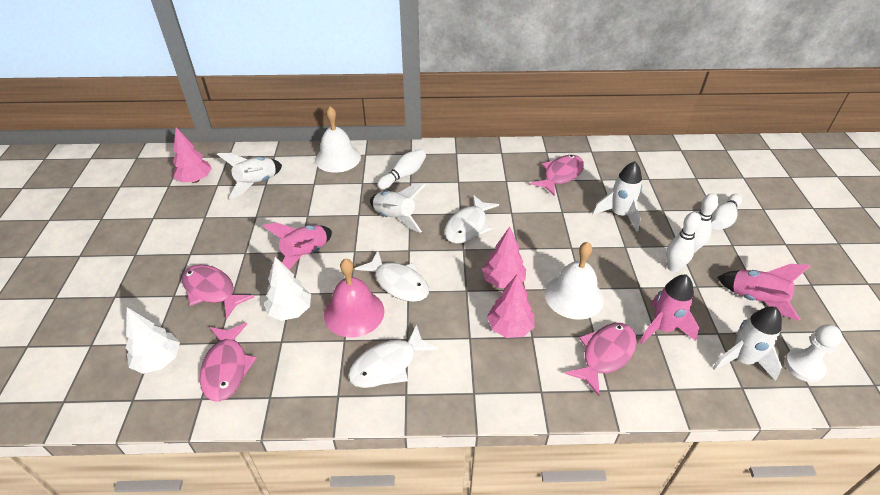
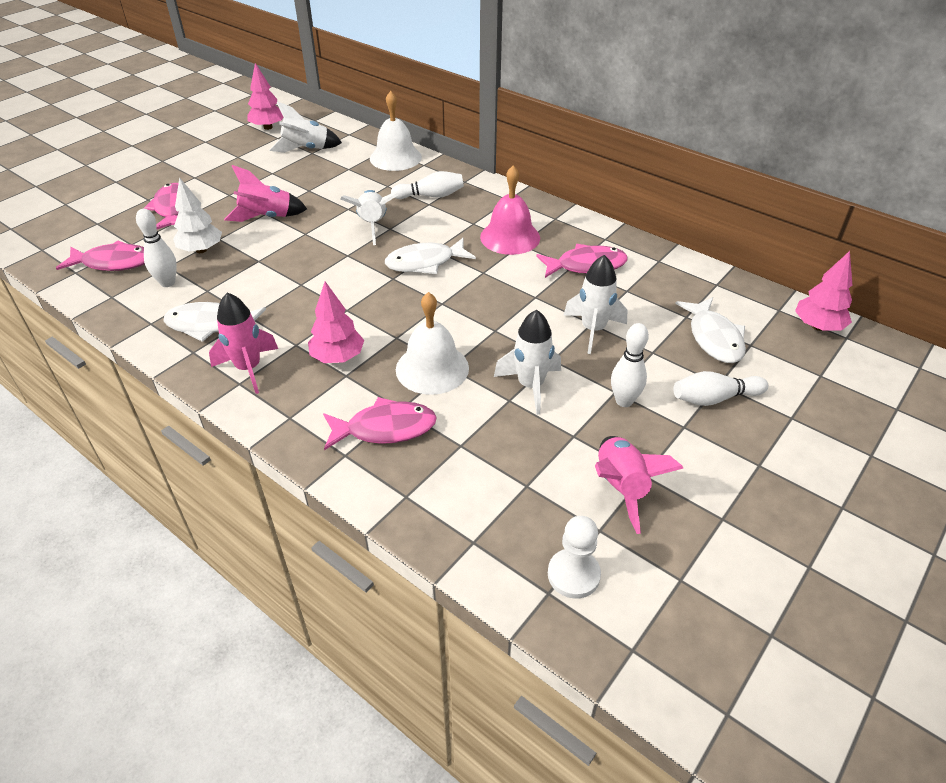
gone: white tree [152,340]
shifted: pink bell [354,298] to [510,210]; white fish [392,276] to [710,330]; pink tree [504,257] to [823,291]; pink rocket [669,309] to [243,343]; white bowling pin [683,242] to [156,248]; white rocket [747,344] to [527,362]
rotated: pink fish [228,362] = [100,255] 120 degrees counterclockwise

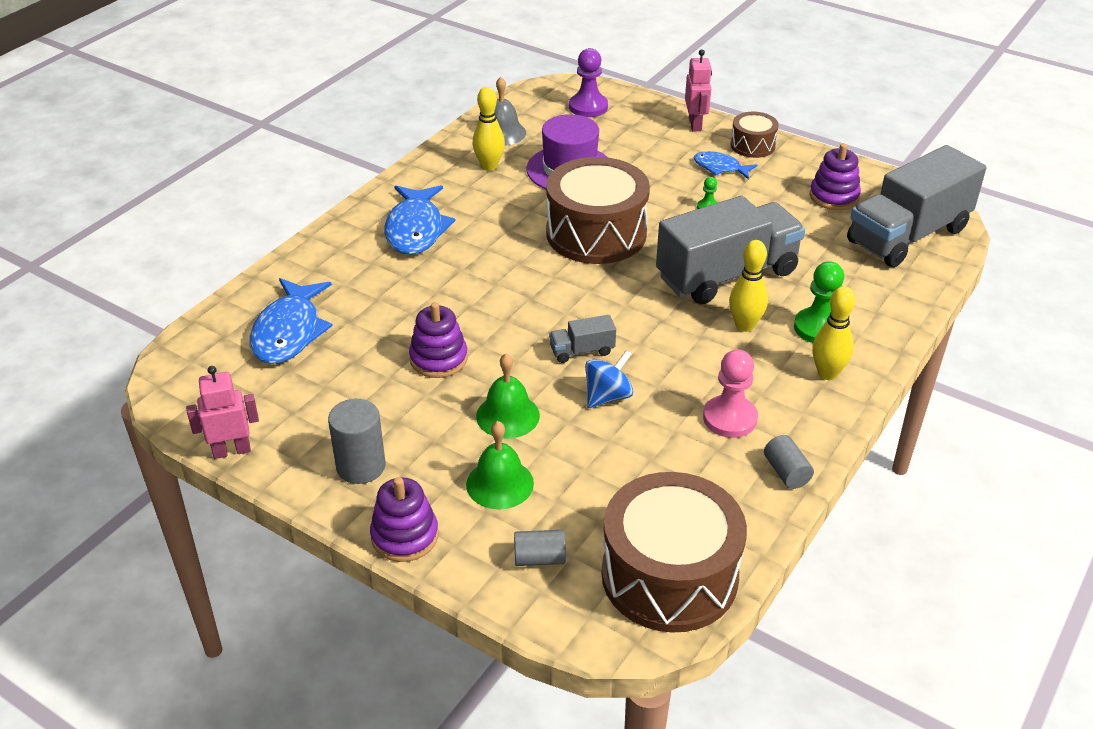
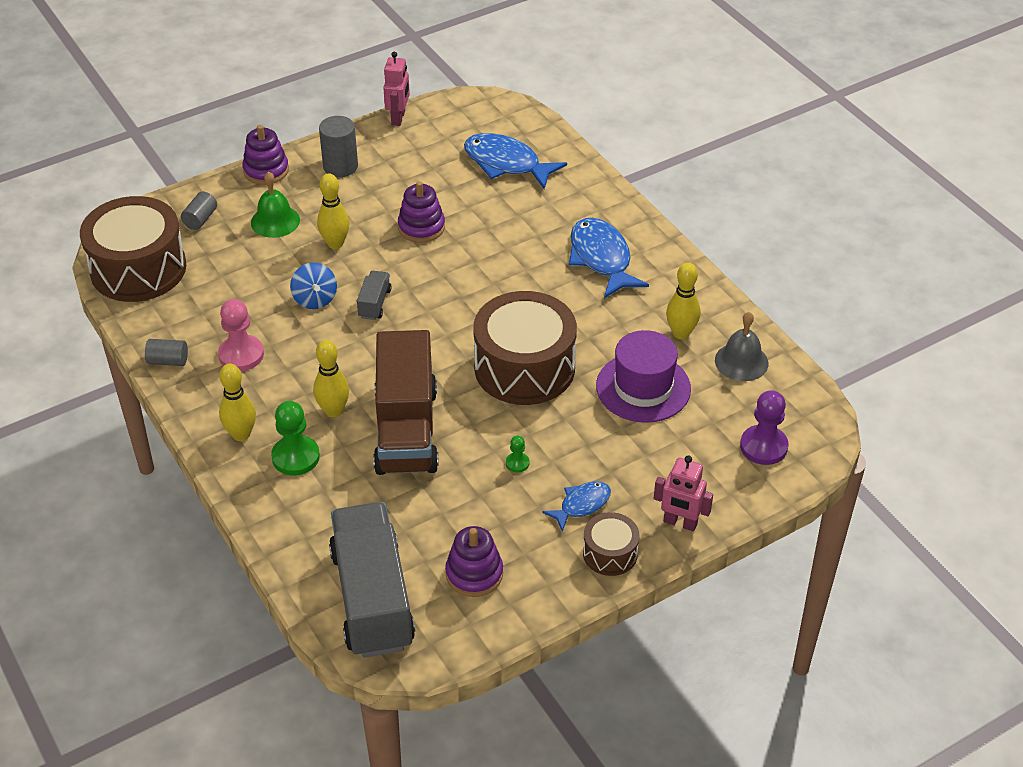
swapped: green bell [508,396] to yellow bowling pin [333,211]
repainted: grey truck [730,250] to brown truck [406,402]
rotated: blue fish [420,220] = [609,258] 45 degrees clockwise

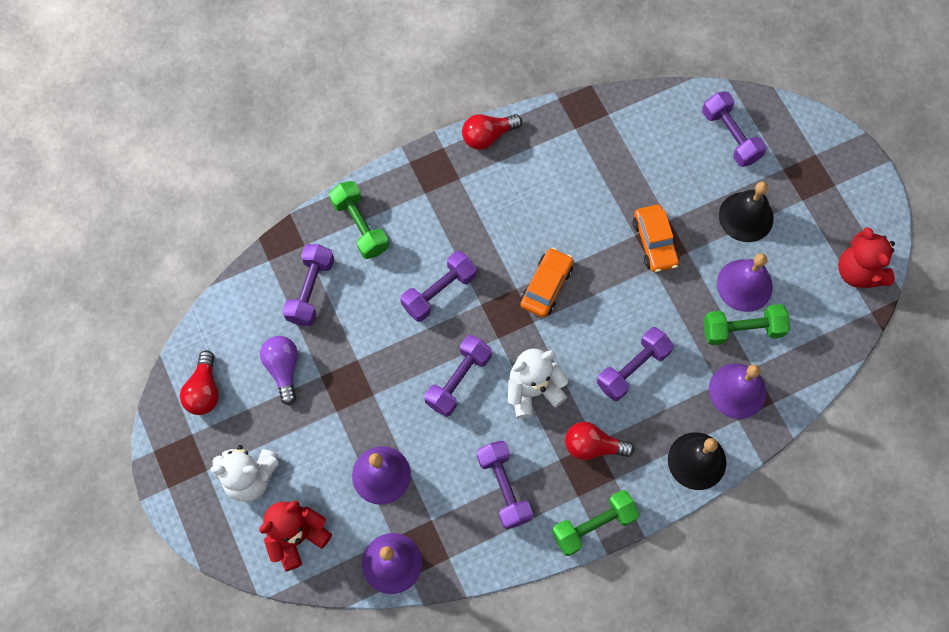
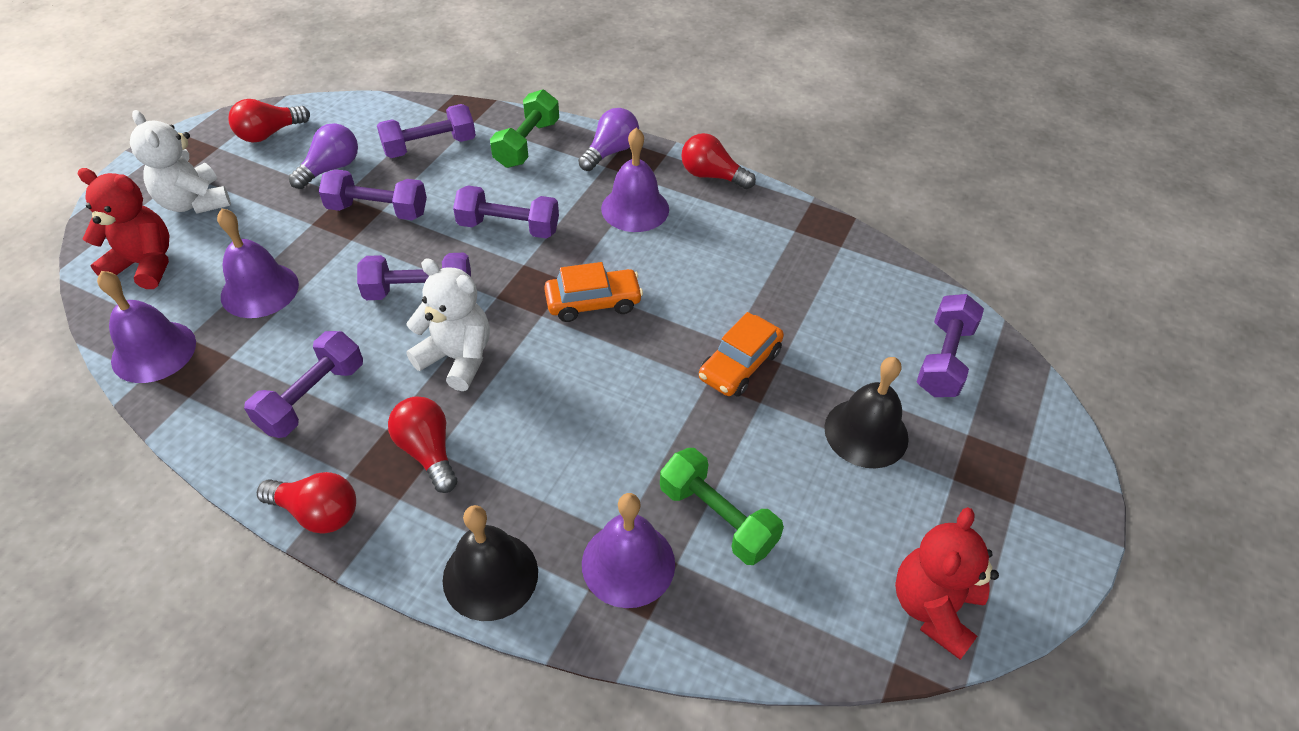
new: purple light bulb [608,139]
shifted: purple dumbbell [635,364] to [373,194]; purple bell [745,282] to [635,179]
swapped: green dumbbell [596,523] to red light bulb [306,502]

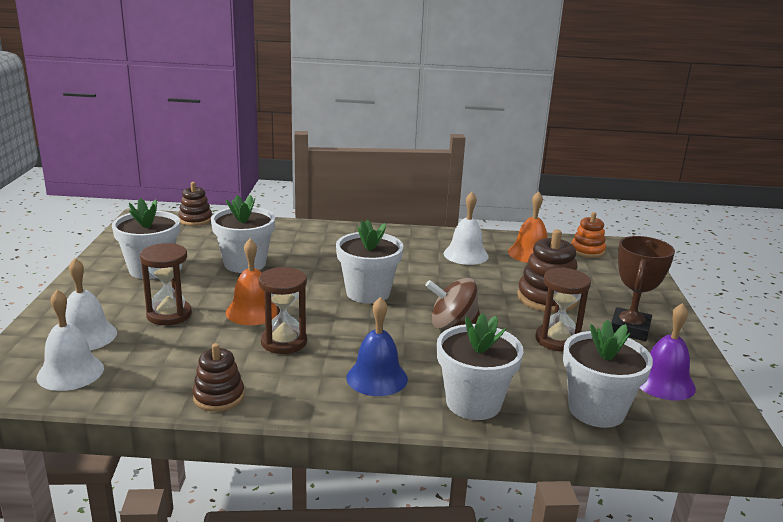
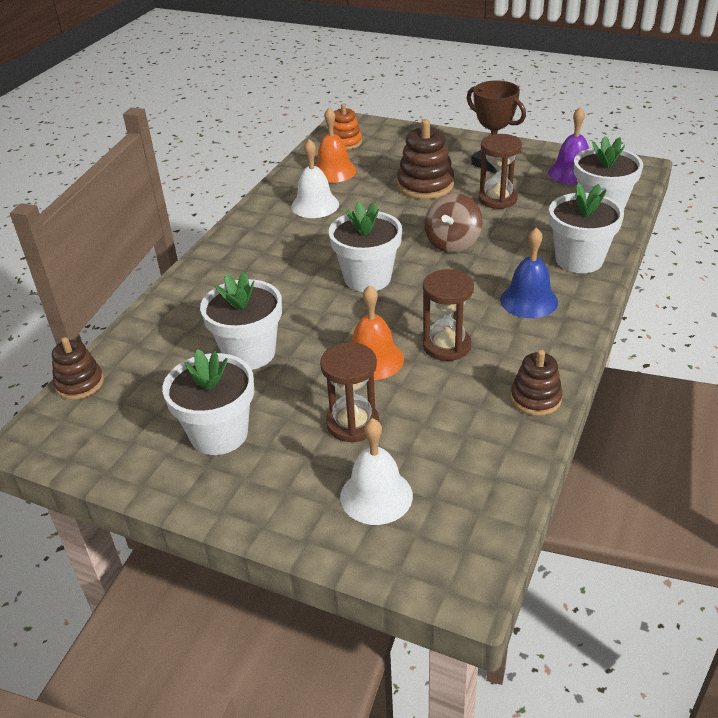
gone: white bell [70,340]

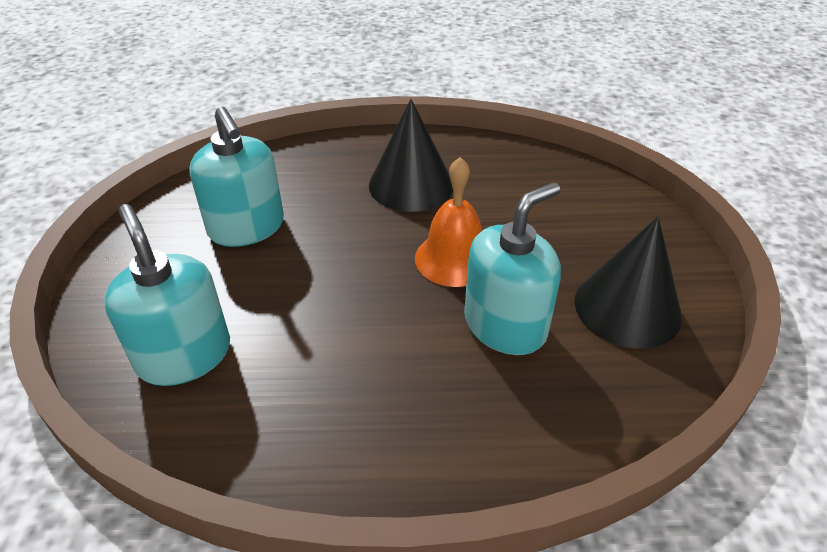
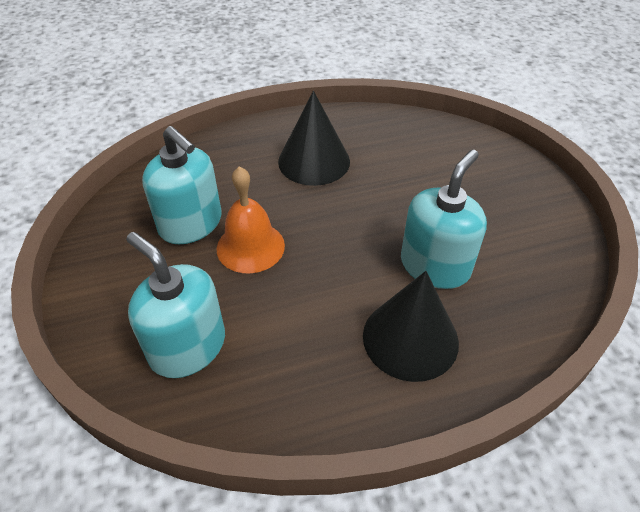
shifted: orange bell [448,222] to [251,220]; black cone [628,282] to [411,326]

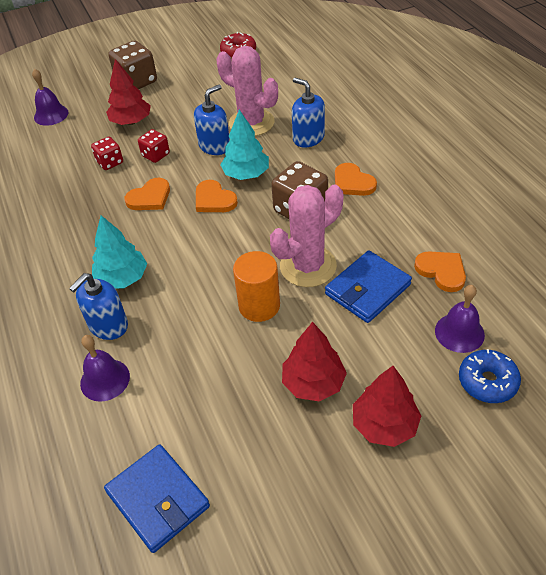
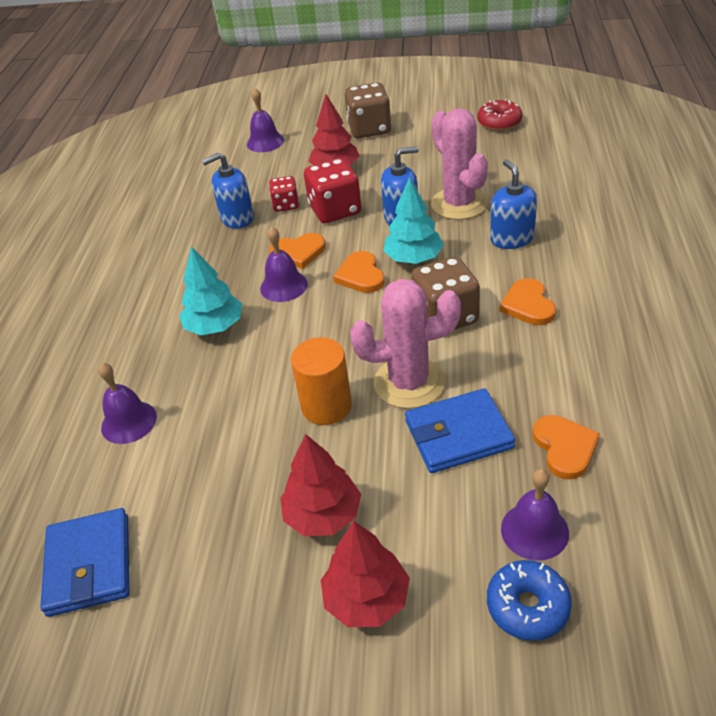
new: purple bell [284,264]
shifted: blue soap dispenser [98,306] to [228,190]
scaled: red dice [154,146] = [333,190] x1.72

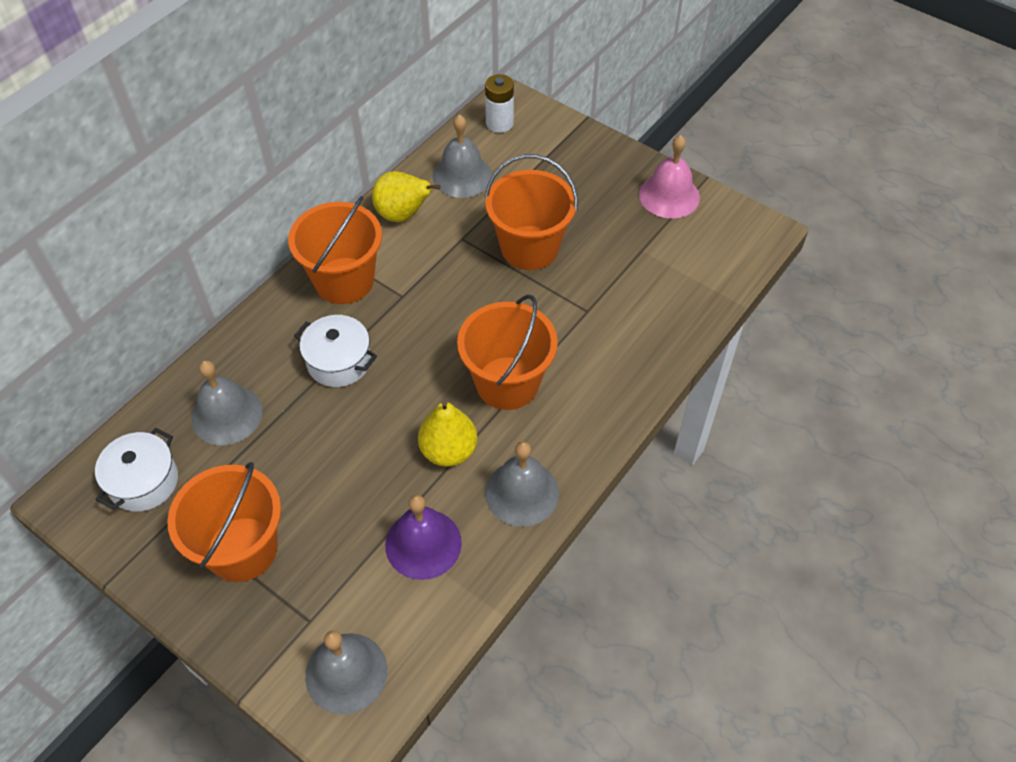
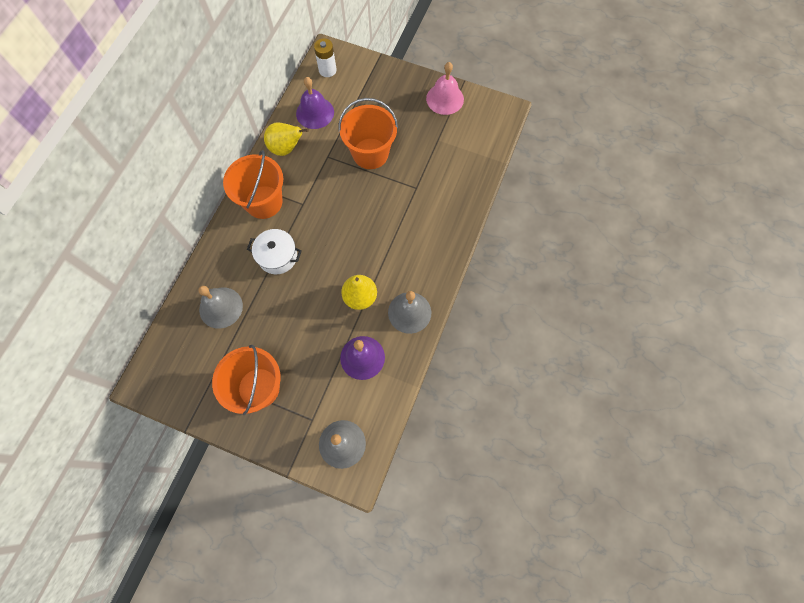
gone: white pot [136,470]; orange bucket [507,352]
repainted: grey bell [462,156] to purple bell [315,103]

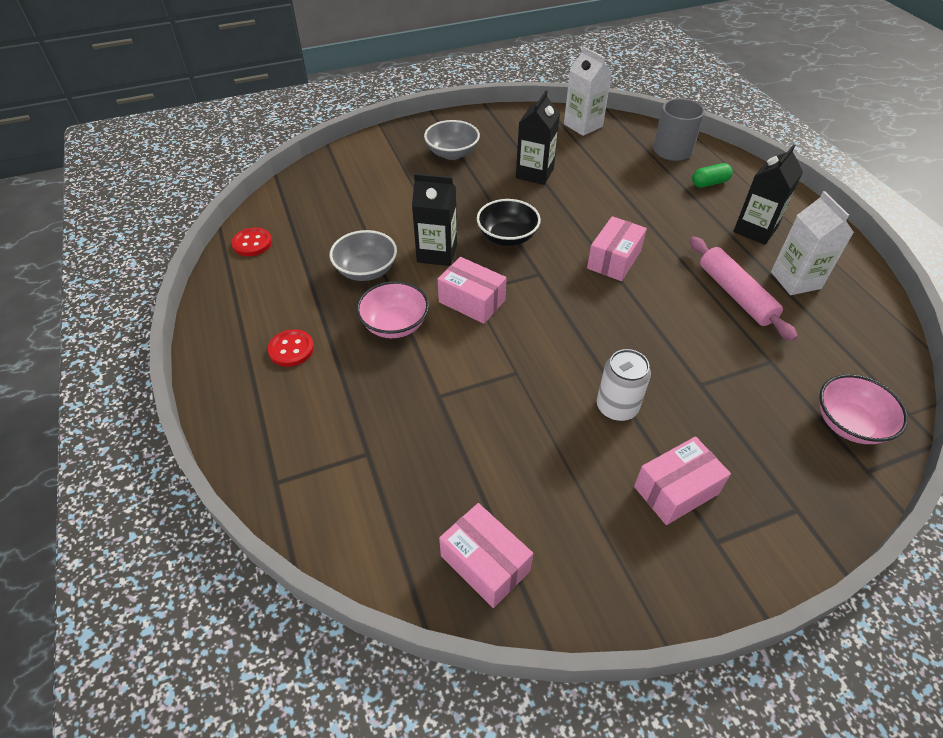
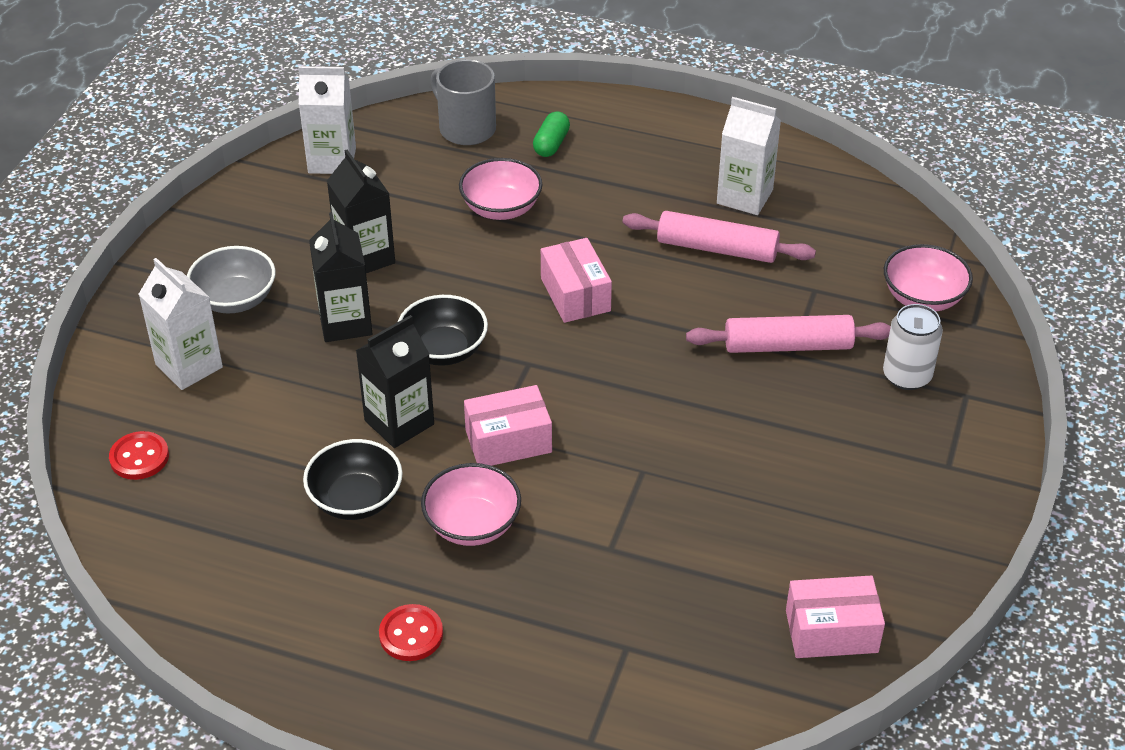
gone: pink box [682,480]
new: white carton [181,324]; pink bowl [500,189]; pink rolling pin [788,334]
shifted: red button [252,242] to [139,455]; white can [624,385] to [913,347]; black carton [768,195] to [341,277]
repainted: grey bowl [363,255] to black bowl [353,479]

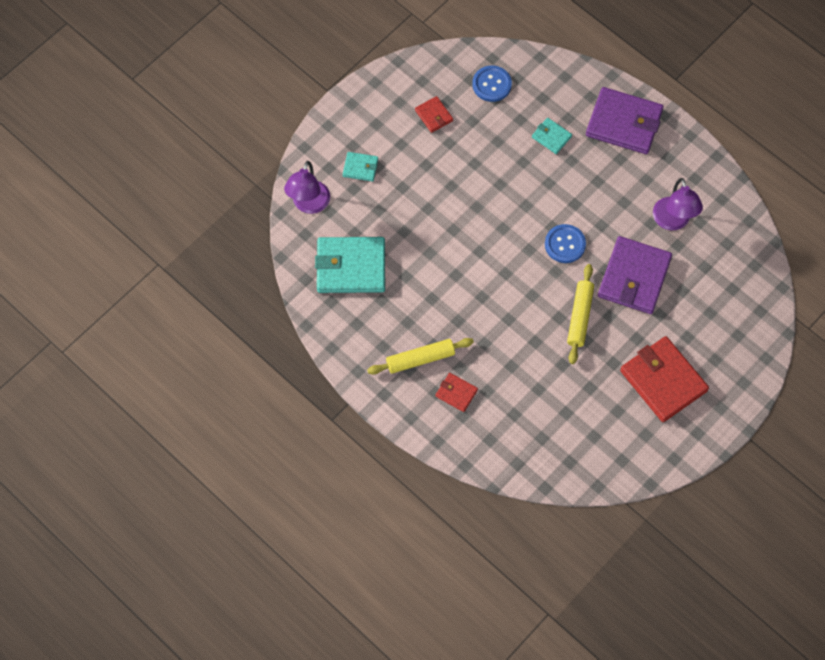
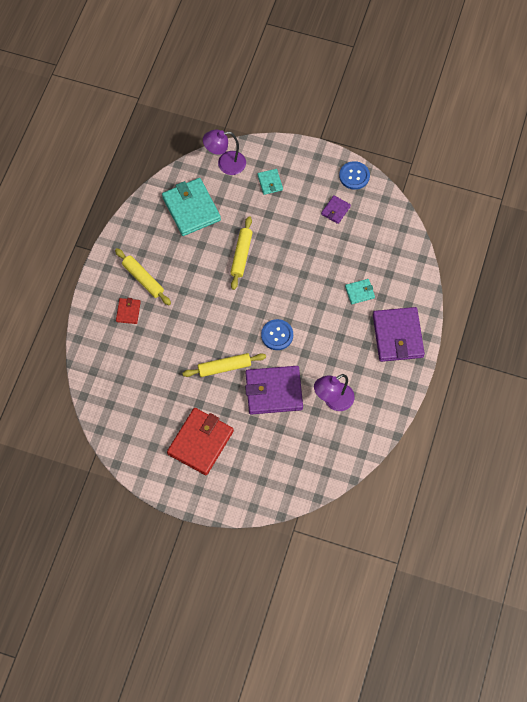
new: yellow rolling pin [241,253]
shifted: blue button [492,84] to [354,175]
repainted: red wallet [434,114] to purple wallet [336,209]
rotated: turquoise wallet [552,136] = [360,291] 60 degrees clockwise

